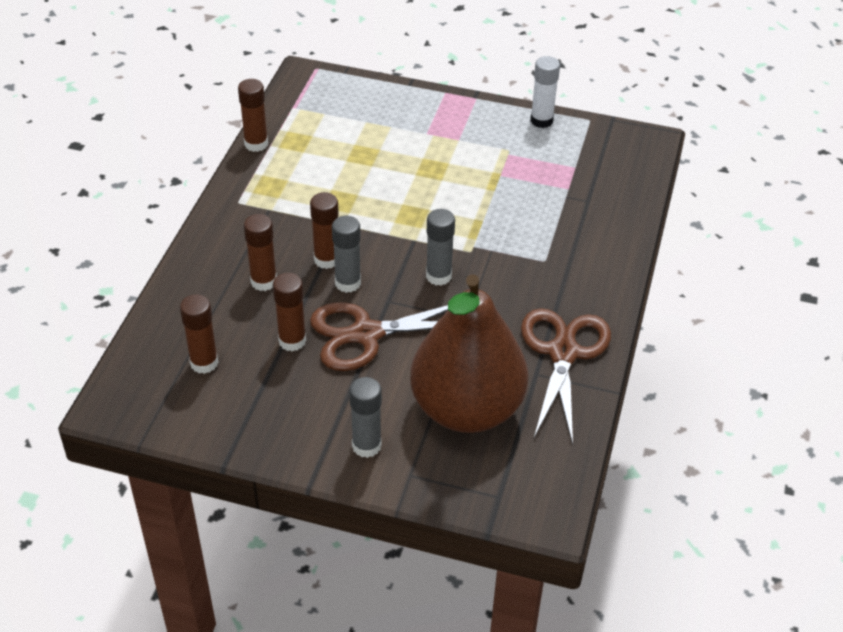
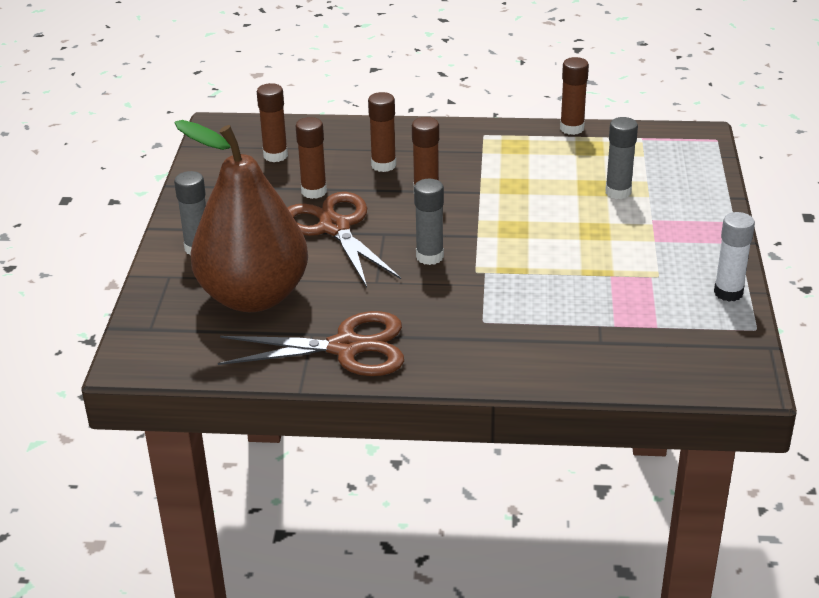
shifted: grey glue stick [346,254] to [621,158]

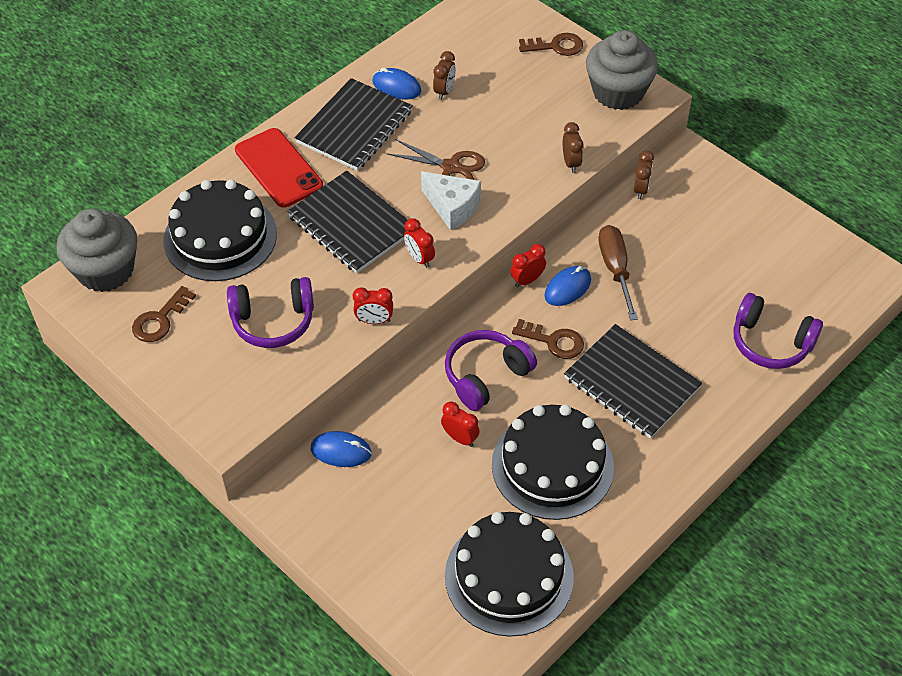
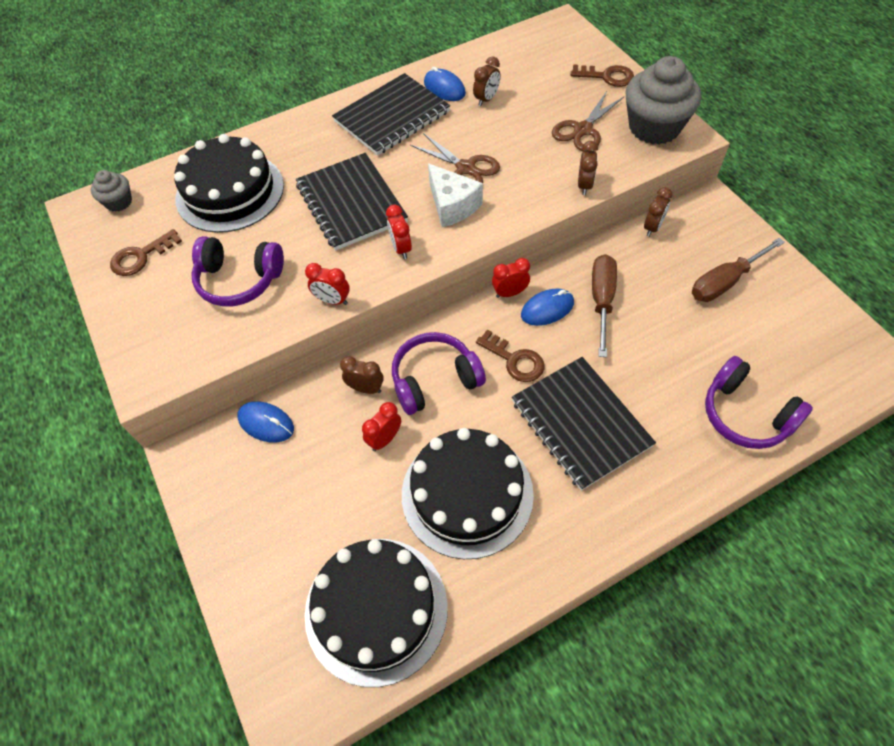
gone: red phone [279,168]
new: brown clock [362,375]; brown scissors [588,121]; brown screwdriver [738,270]
rotated: red clock [460,424] = [381,426] 105 degrees counterclockwise
scaled: grey cupcake [97,250] = [111,191] x0.50

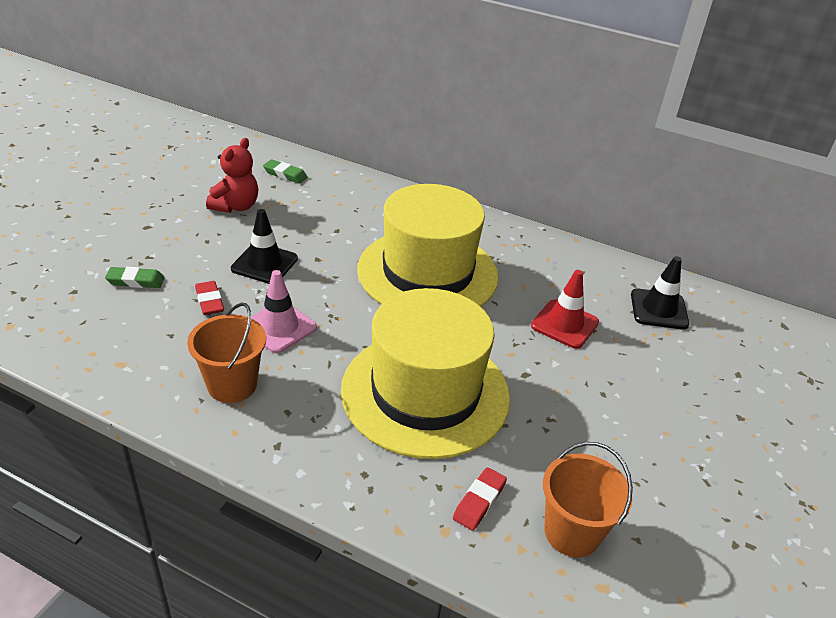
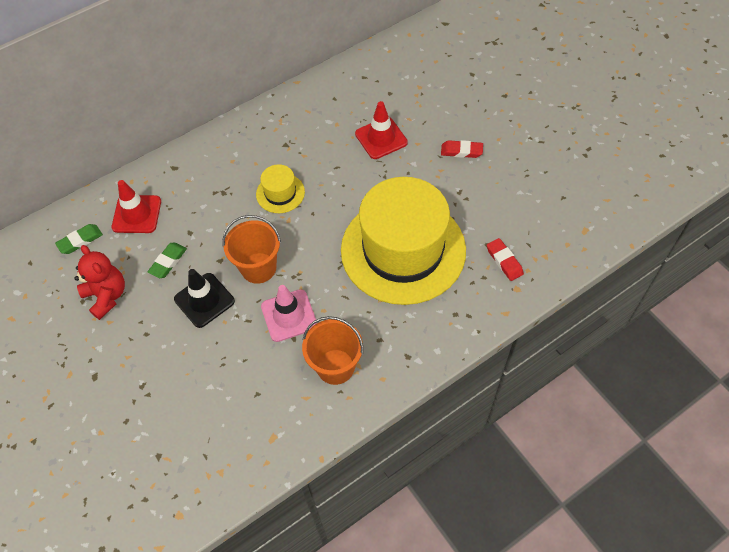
gone: black traffic cone [660,293]
new: red traffic cone [136,206]
shifted: green eraser [135,277] to [167,260]; red eraser [209,298] to [462,149]; orange bucket [588,499] to [251,249]
scaled: yellow hat [428,245] = [280,188] x0.41

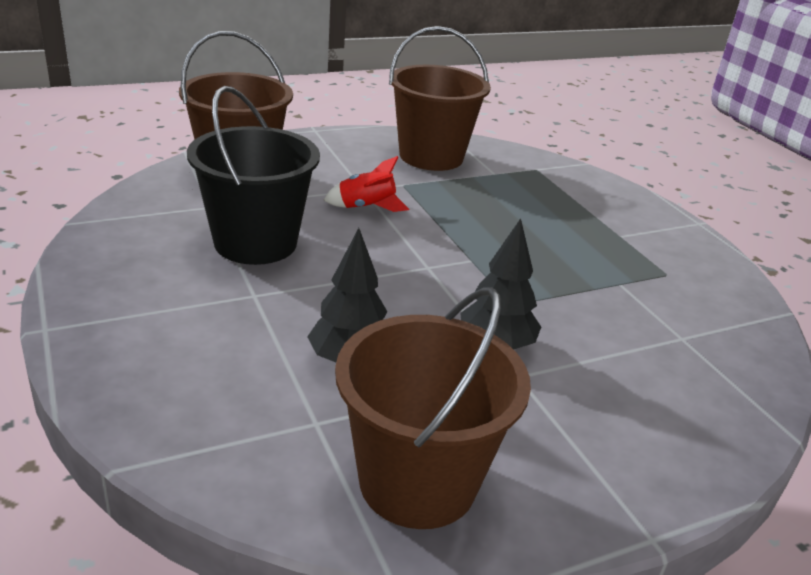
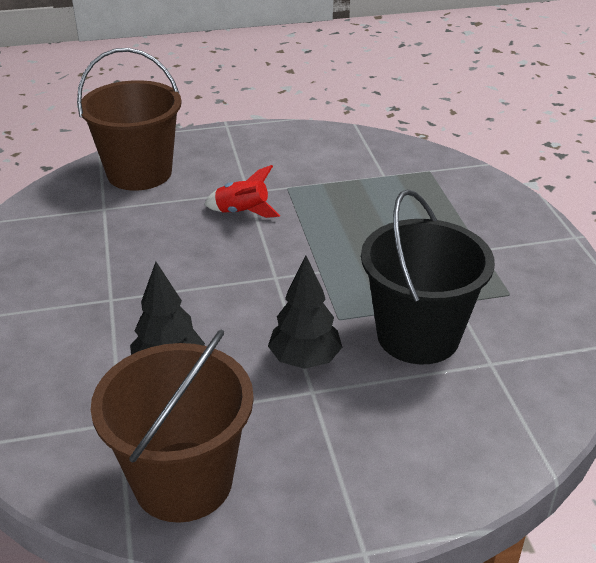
gone: brown bucket [440,98]
shifted: black bucket [253,175] to [428,276]

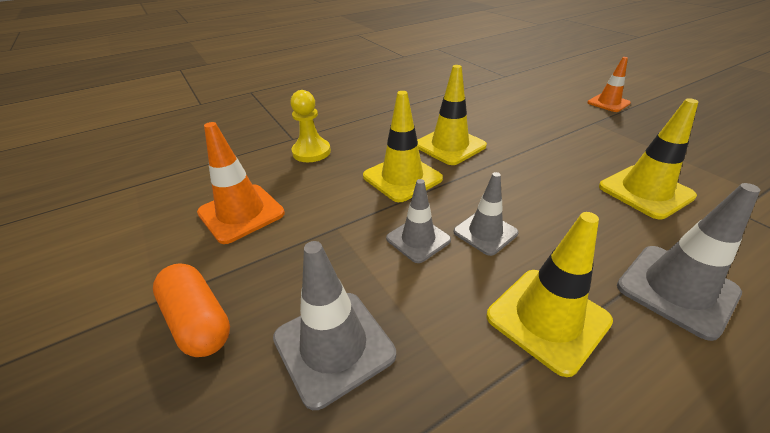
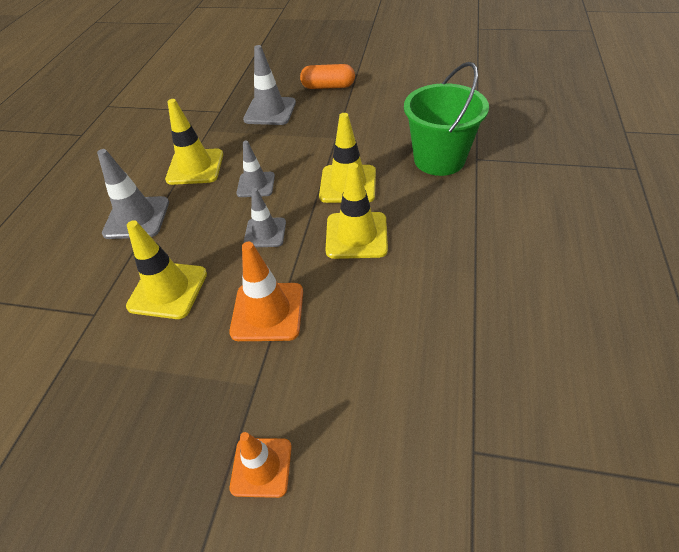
shifted: orange traffic cone [241,183] to [266,291]; grey traffic cone [418,221] to [265,217]
swapped: yellow pawn [310,126] to green bucket [446,119]

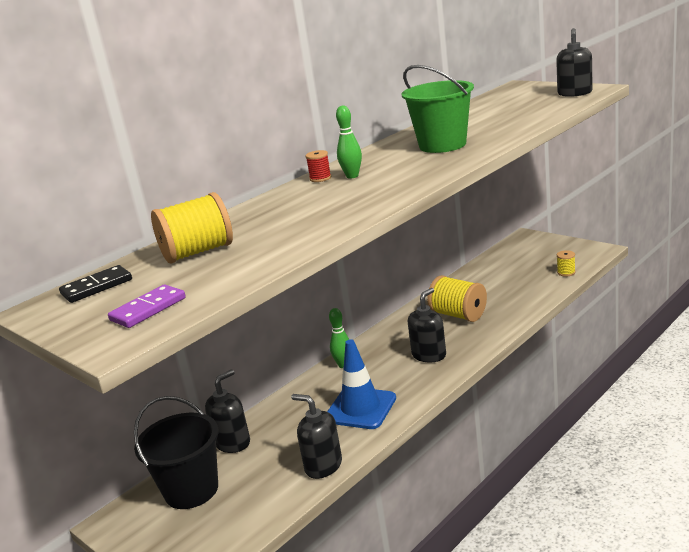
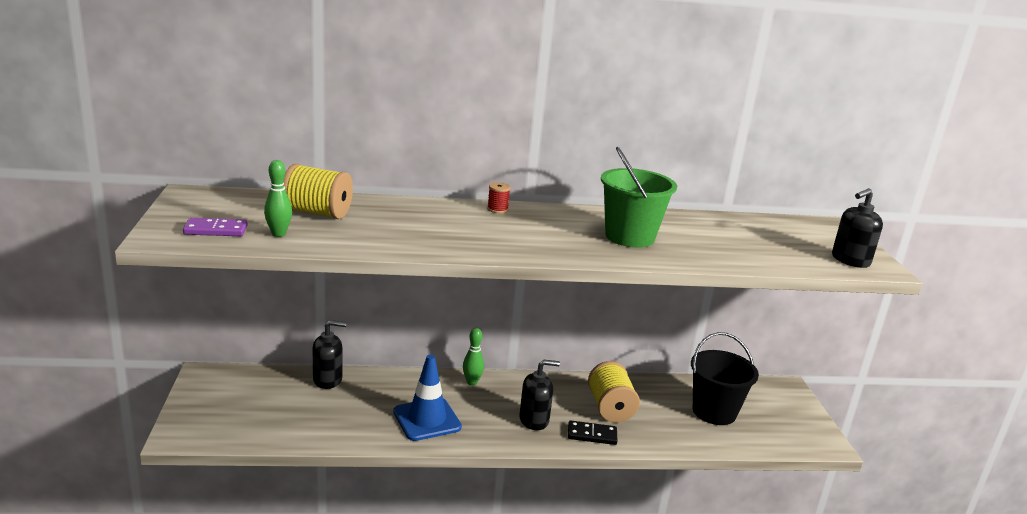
gone: black soap dispenser [316,436]; yellow spool [566,263]
shifted: black domino [95,284] to [592,433]; black bucket [176,452] to [725,378]; green bowling pin [349,141] to [278,198]

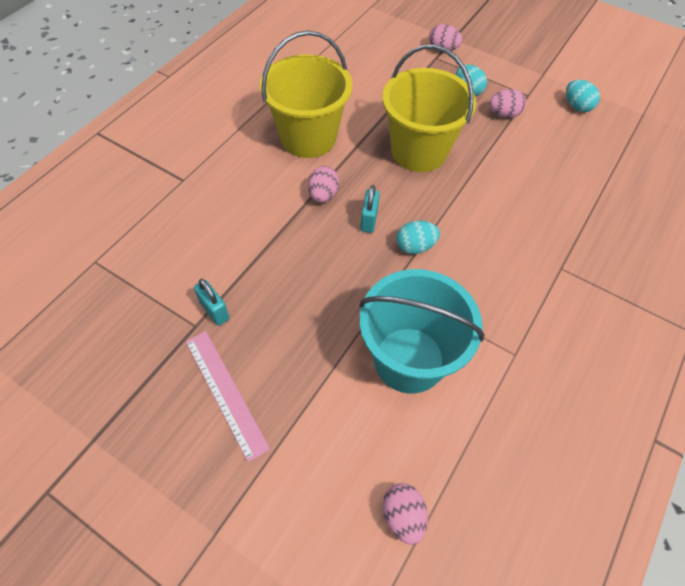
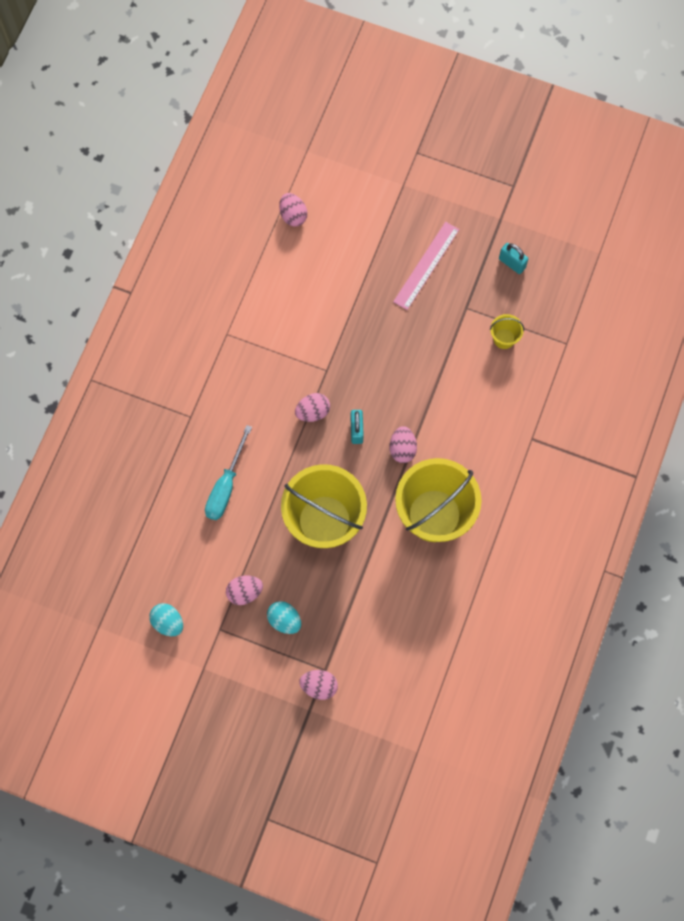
gone: turquoise bucket [422,331]
new: turquoise screwdriver [228,472]; yellow bucket [507,331]
shifted: turquoise padlock [211,302] to [513,258]
repainted: turquoise egg [418,237] to pink egg [312,407]
rotated: pink ruler [228,396] = [426,266] 75 degrees clockwise

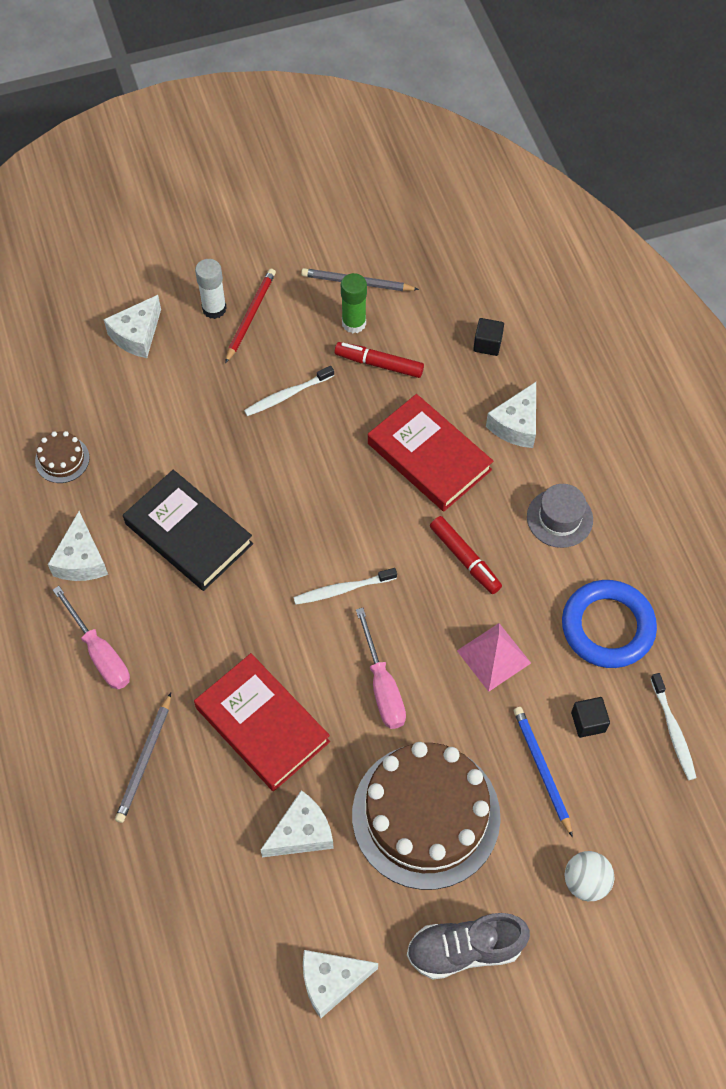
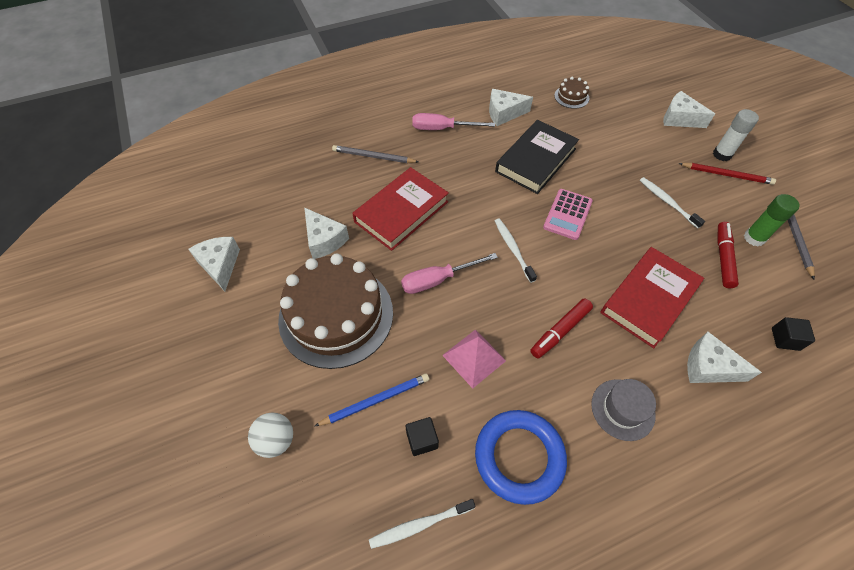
gone: grey shoe [468,946]
new: pink calculator [568,214]
rotated: pink screwdriver [91,637] = [453,121] 45 degrees clockwise

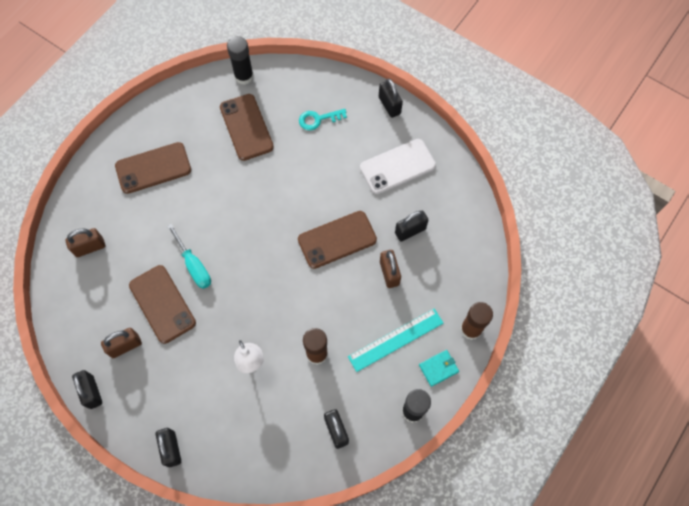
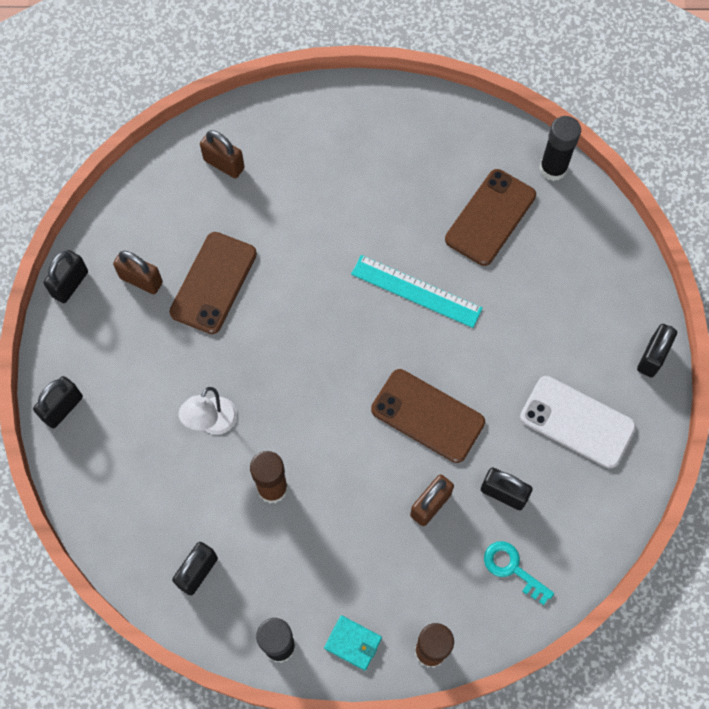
gone: brown phone [153,168]; turquoise screwdriver [189,256]
shifted: turquoise key [323,119] to [519,573]; turquoise ruler [396,340] to [417,291]

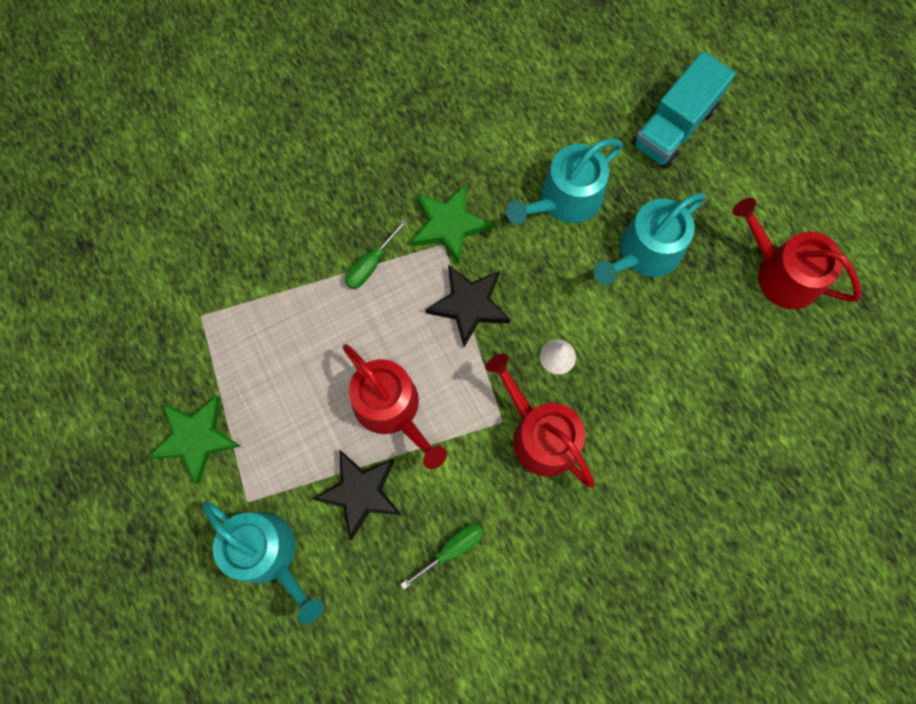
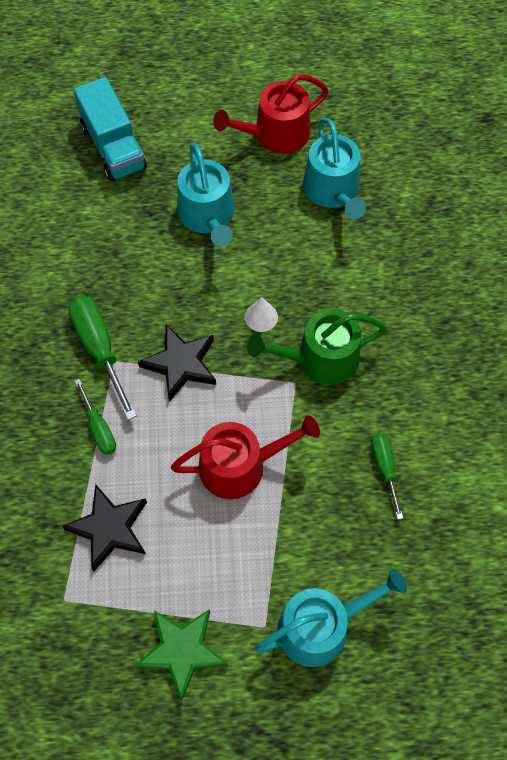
shifted: black star [356,495] to [104,527]; turquoise watering can [564,182] to [334,168]
swapped: green star [452,224] to green screwdriver [102,357]
repainted: red watering can [540,421] to green watering can [317,347]

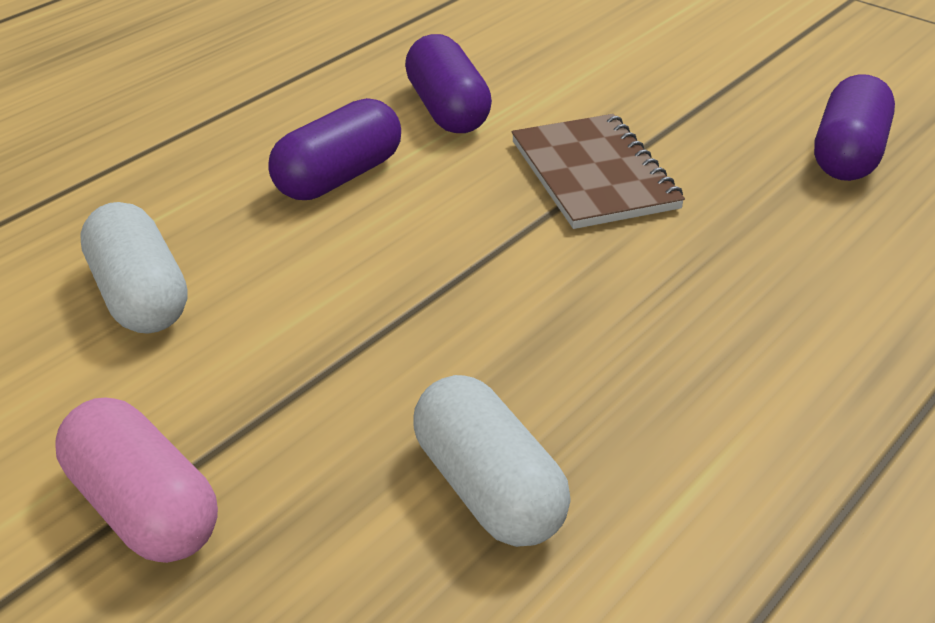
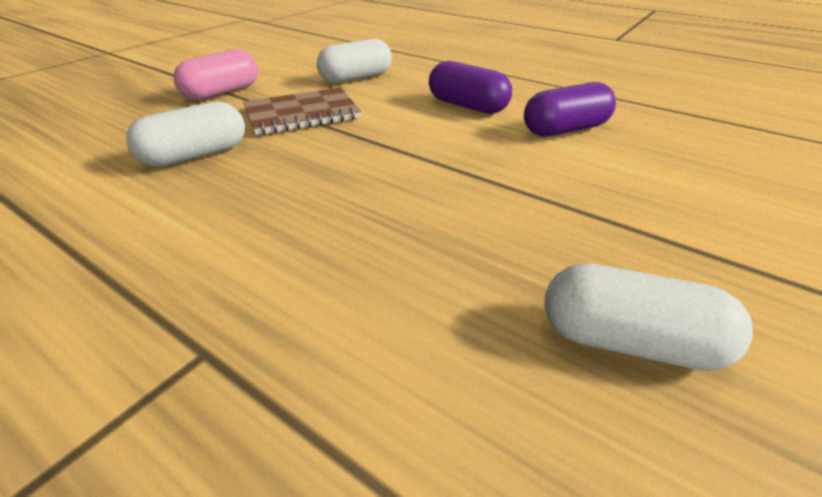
shifted: brown notebook [598,171] to [302,111]
repainted: purple capsule [854,127] to white capsule [649,317]

